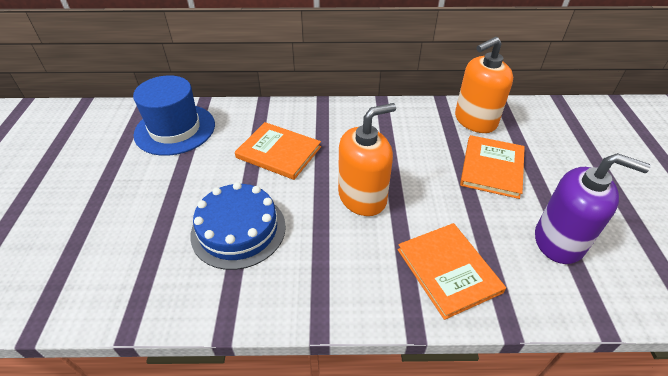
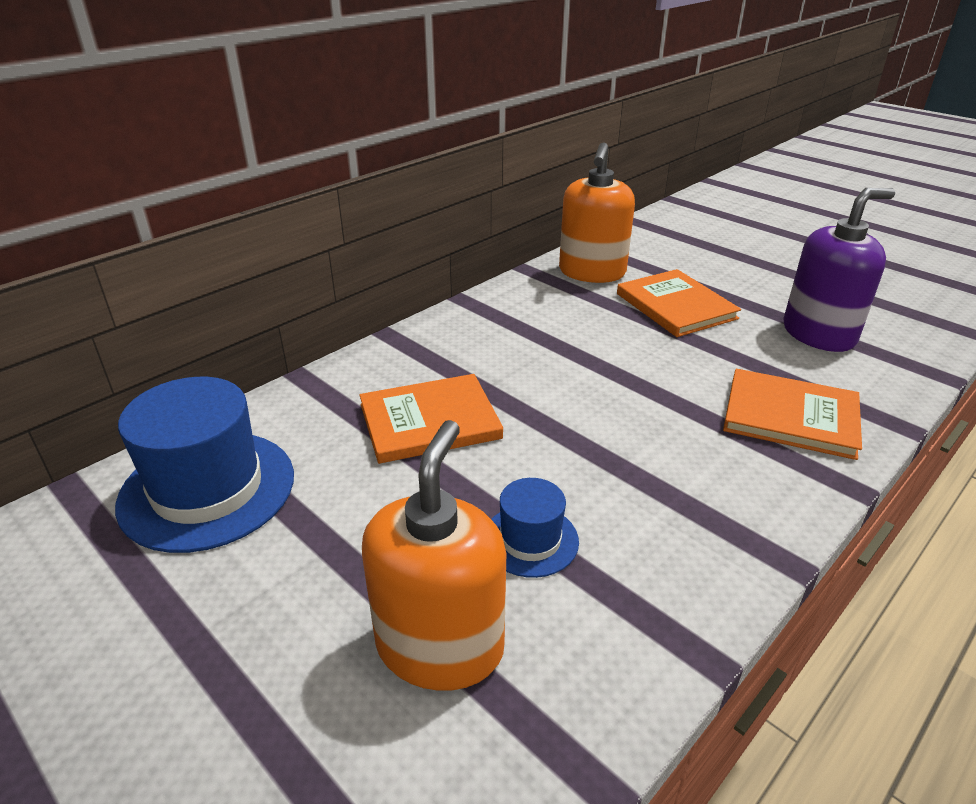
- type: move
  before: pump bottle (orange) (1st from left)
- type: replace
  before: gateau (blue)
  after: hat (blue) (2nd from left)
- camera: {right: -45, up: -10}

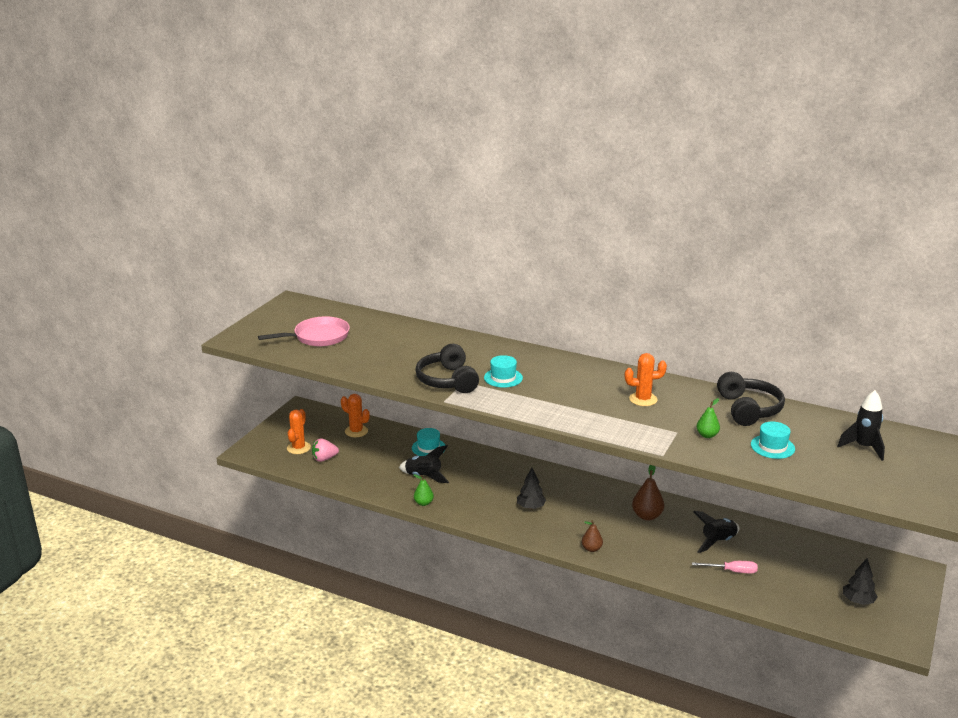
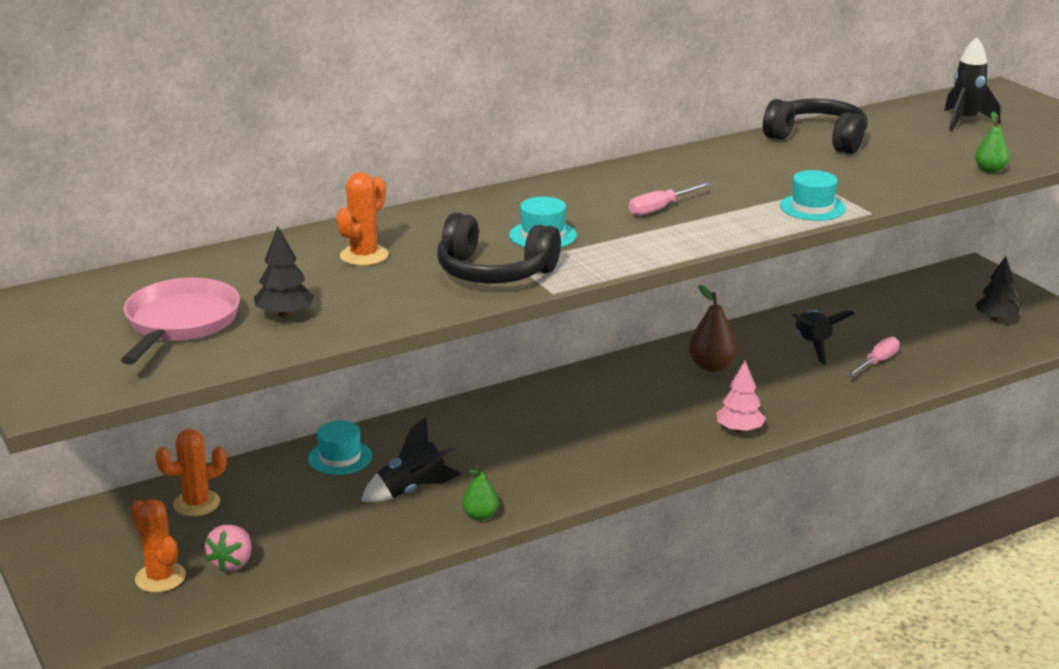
- type: insert
  after: screwdriver (rosy) (1st from left)
- type: move
  before: tree (black) (1st from left)
- type: move
  before: prickly plant (orange) (3rd from left)
- type: move
  before: toy pear (green) (2nd from left)
- type: move
  before: hat (turquoise) (3rd from left)
- type: replace
  before: toy pear (russet) (1st from left)
  after: tree (rosy)
- camera: {right: -55, up: 0}

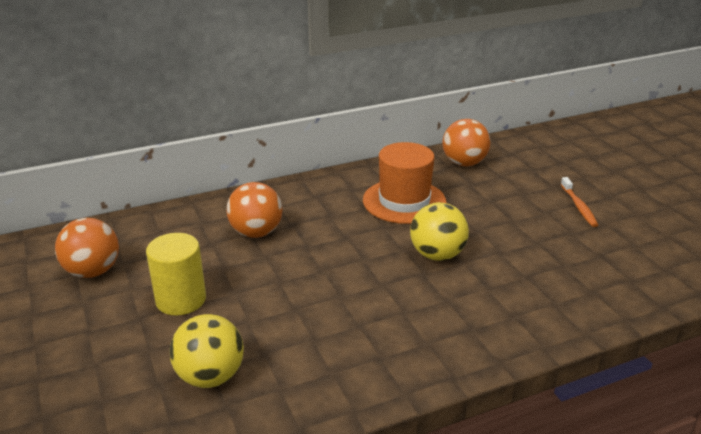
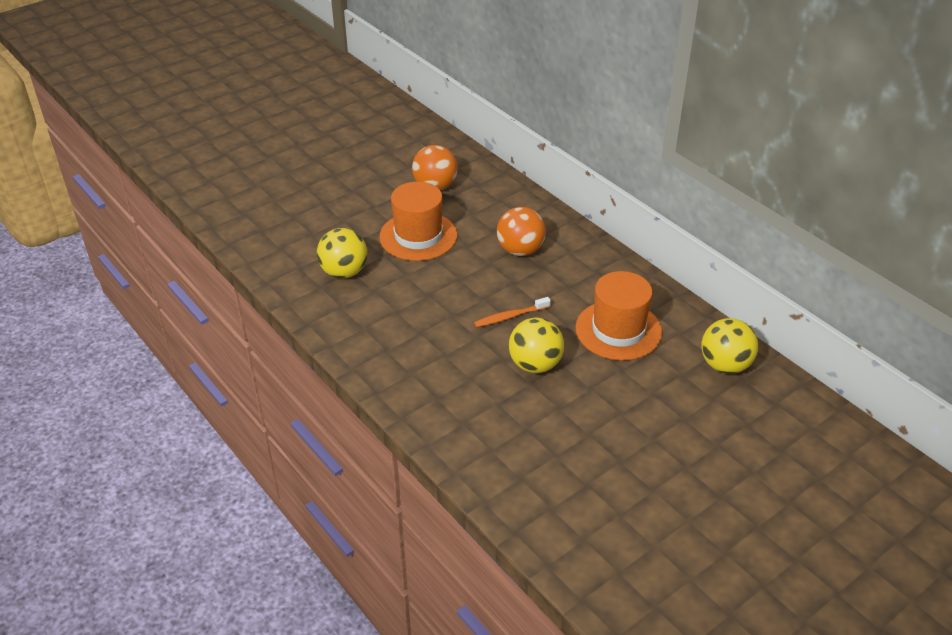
- type: move
  before: toothbrush (orange)
- type: replace
  before: cylinder shape (bright yellow)
  after: hat (orange) (1st from left)
- type: recolor
  before: play ball (orange) (3rd from left)
  after: play ball (bright yellow) (3rd from left)
- camera: {right: 75, up: 10}

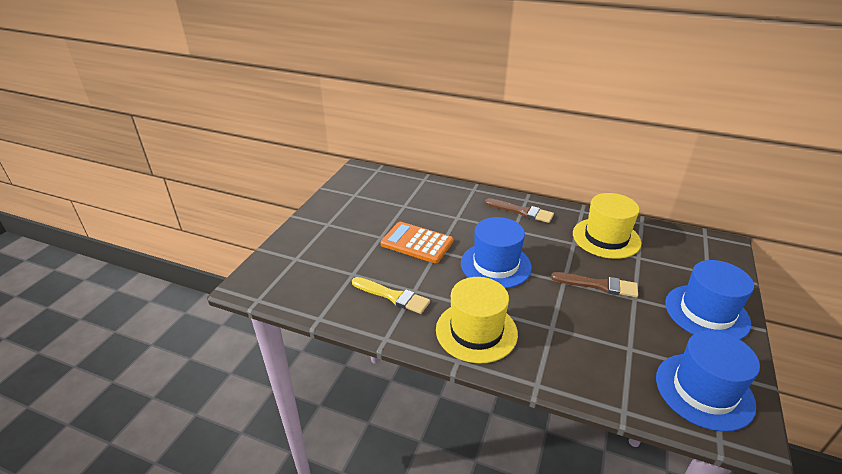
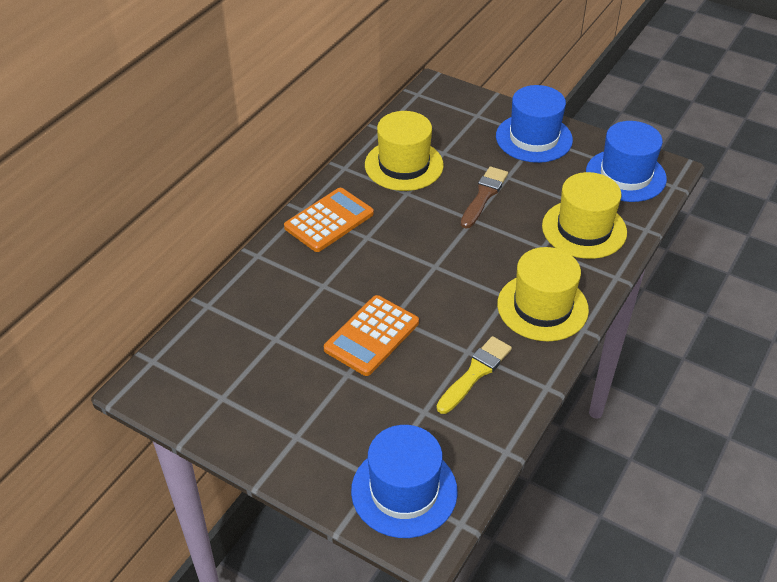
- type: insert
  after: hat (bright yellow) (3rd from left)
- type: move
  before: hat (blue) (1st from left)
- type: replace
  before: brush (russet) (1st from left)
  after: adding machine (orange) (1st from left)
- camera: {right: -80, up: 10}

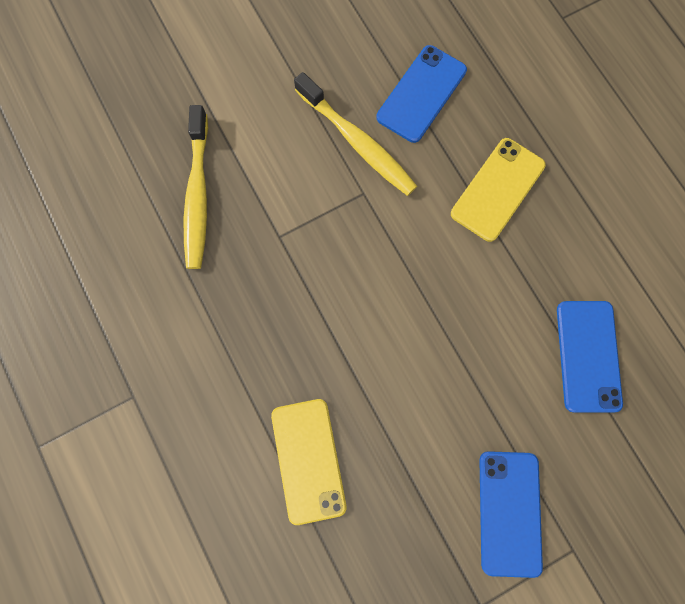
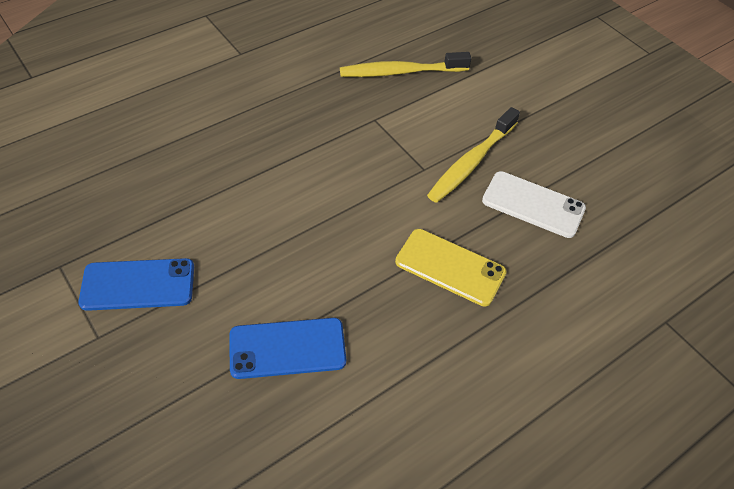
- type: delete
  before: mobile phone (bright yellow) (1st from left)
- type: recolor
  before: mobile phone (blue) (1st from left)
  after: mobile phone (snow-white)
- camera: {right: 80, up: -25}

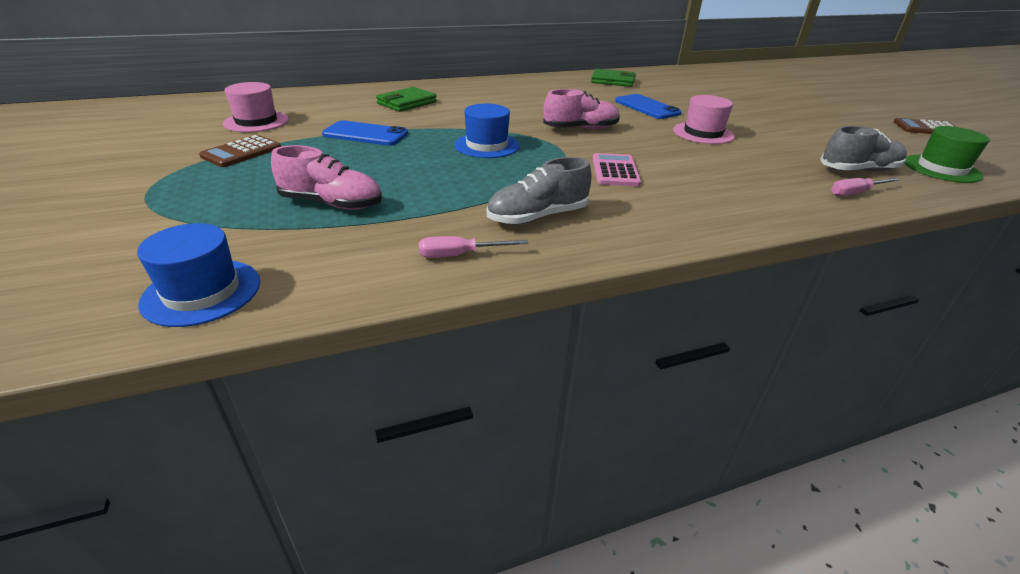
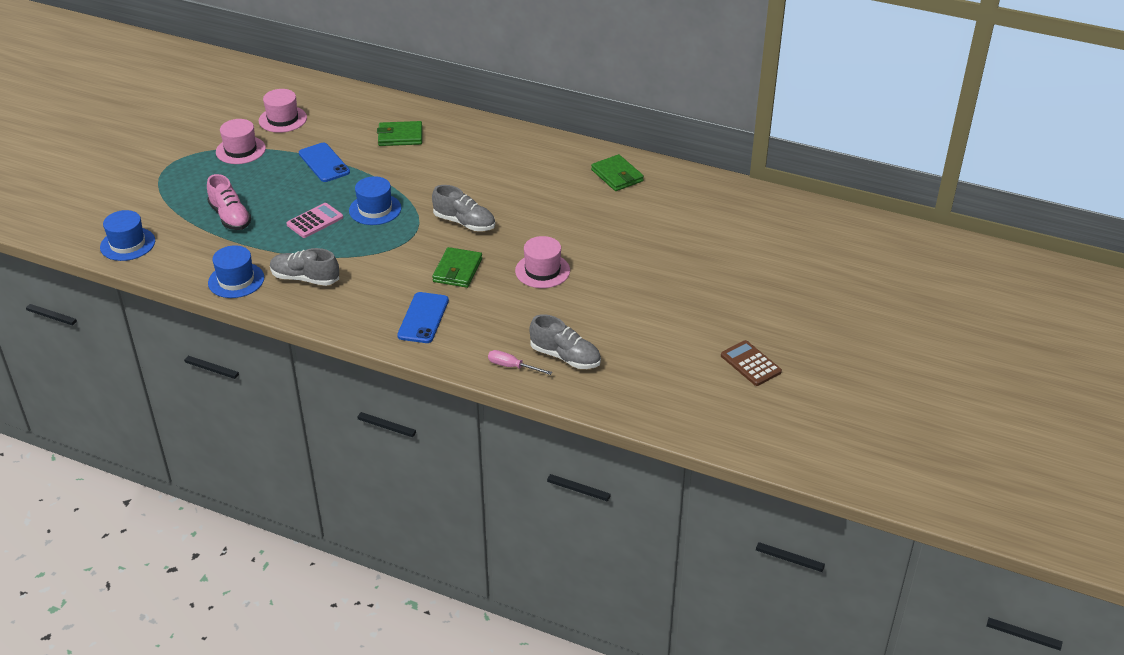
- type: delete
  before: hat (green)
- type: insert
  after: billfold (green) (2nd from left)
- type: move
  before: adding machine (rosy)
- type: move
  before: mobile phone (blue) (2nd from left)
- type: replace
  before: adding machine (russet) (1st from left)
  after: hat (rosy) (1st from left)
- type: replace
  before: screwdriver (rosy) (1st from left)
  after: hat (blue) (2nd from left)
- type: recolor
  before: lace-up shoe (rosy) (2nd from left)
  after: lace-up shoe (gray) (2nd from left)
- camera: {right: 45, up: 5}

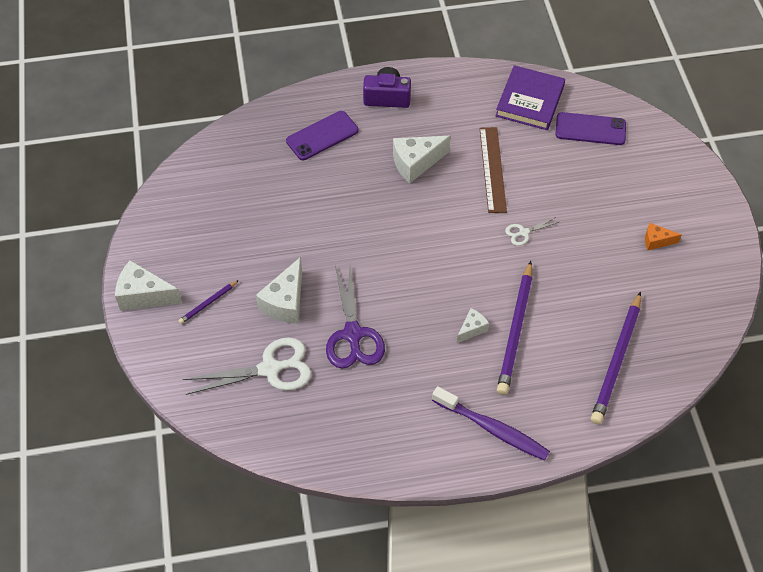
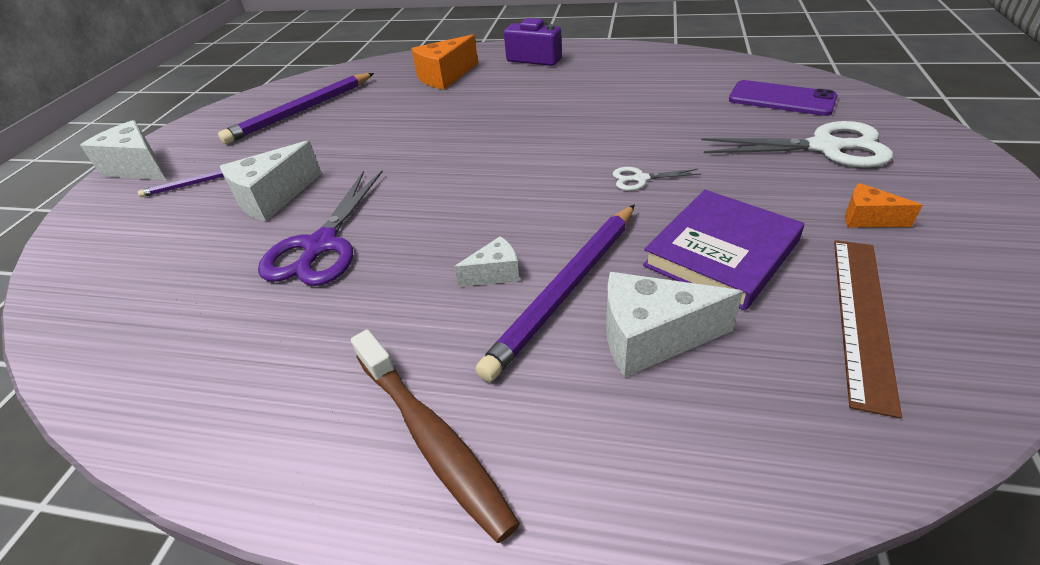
- type: move
  before: shears (snow-white) (1st from left in the first image)
  after: shears (snow-white) (2nd from left)
- type: move
  before: piece of cheese (snow-white) (3rd from left in the first image)
  after: piece of cheese (snow-white) (4th from left)
- type: move
  before: ruler (russet)
- type: move
  before: book (royal purple)
- type: move
  before: lead pencil (royal purple) (3rd from left in the first image)
  after: lead pencil (royal purple) (2nd from left)
- type: replace
  before: mobile phone (royal purple) (1st from left)
  after: piece of cheese (orange) (1st from left)
- type: recolor
  before: toothbrush (royal purple)
  after: toothbrush (russet)
- camera: {right: 25, up: -15}

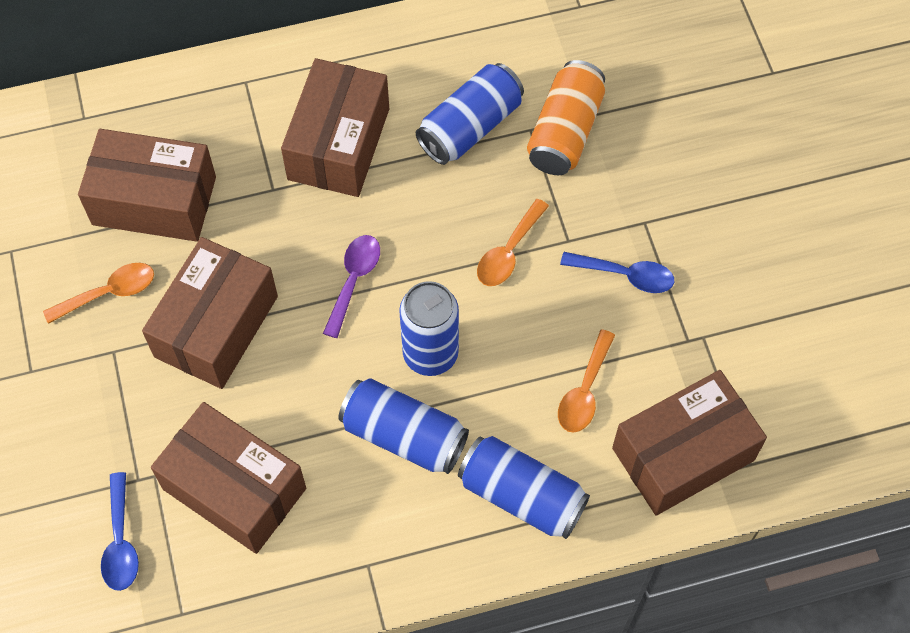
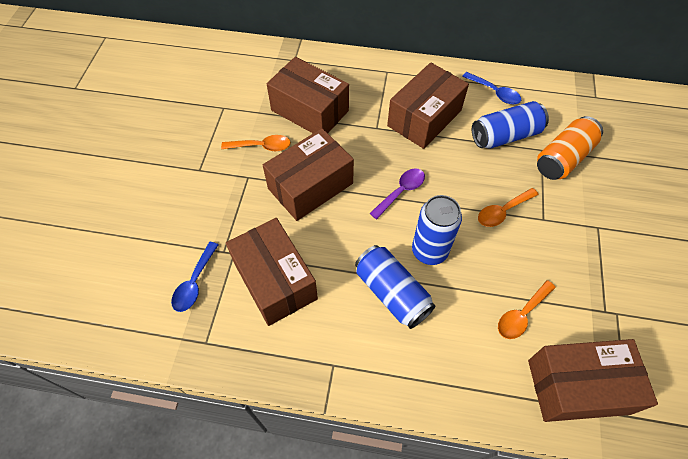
- type: delete
  before: can (blue) (4th from left)
- type: move
  before: teaspoon (blue) (2nd from left)
- camera: {right: 25, up: -5}

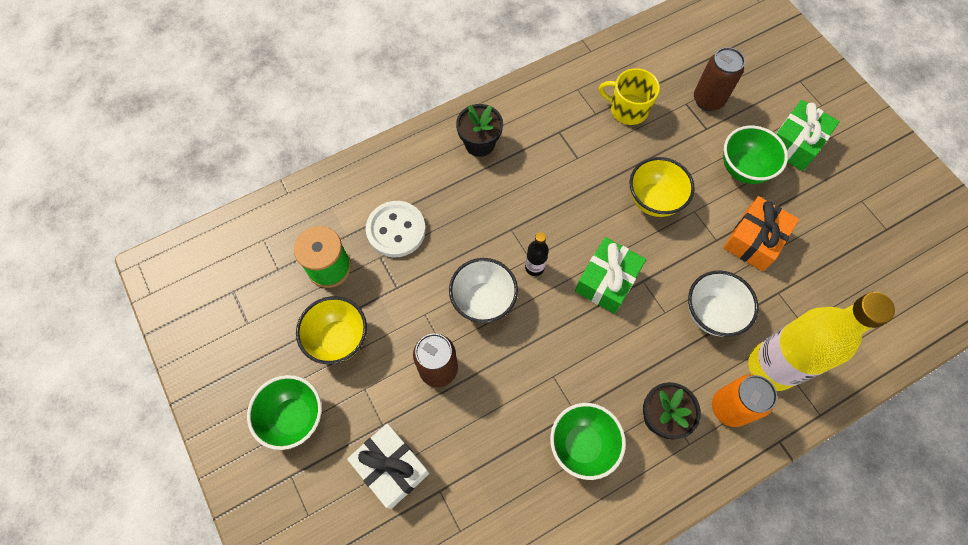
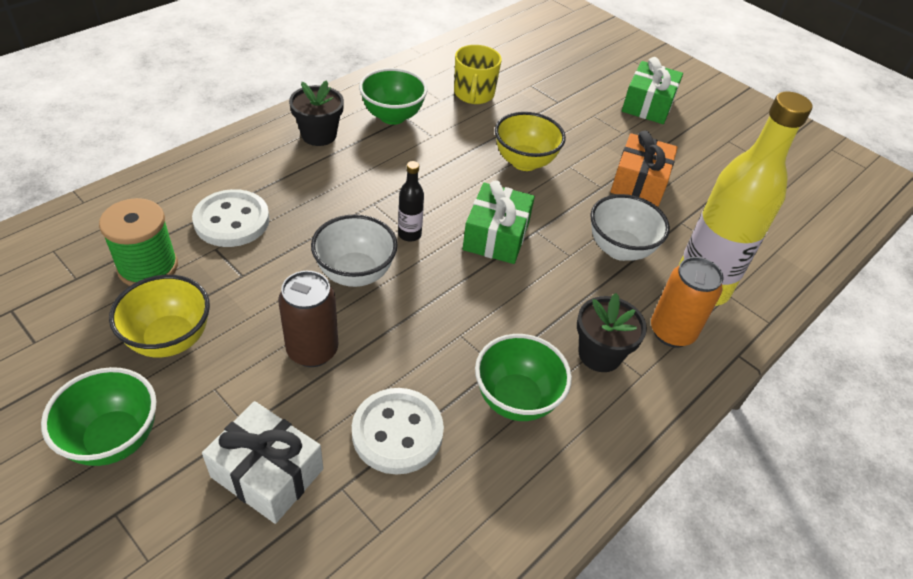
- type: delete
  before: can (russet) (2nd from left)
- type: insert
  after: sewing button (snow-white) (2nd from left)
- type: move
  before: deep dish (green) (3rd from left in the first image)
  after: deep dish (green) (2nd from left)
- type: rotate
  before: coffee mug (bright yellow)
  turn: -90
- camera: {right: -20, up: -20}

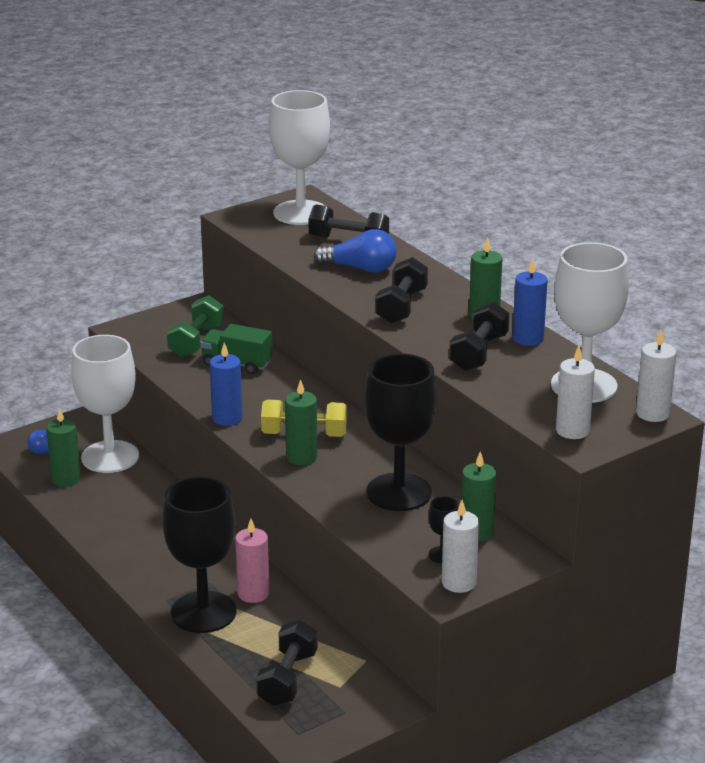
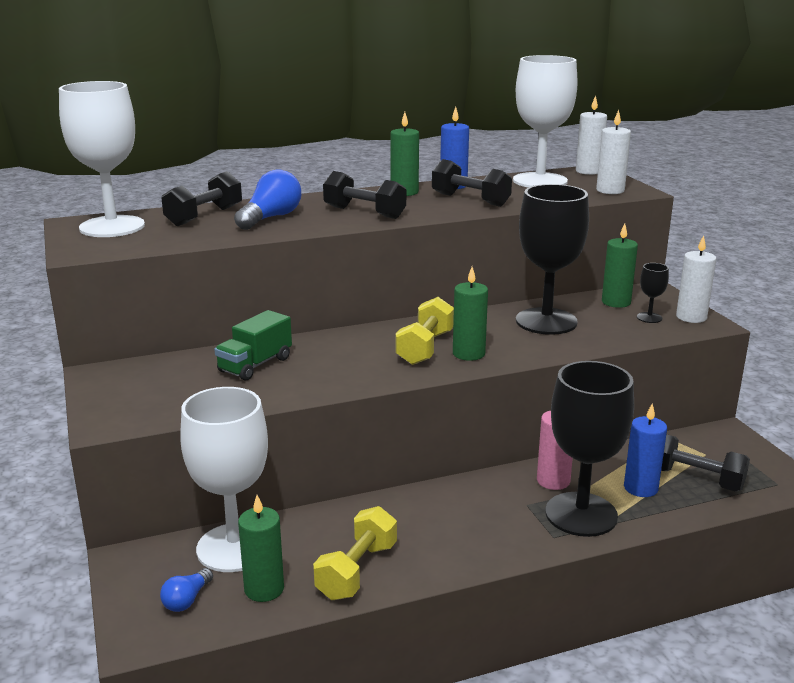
- type: delete
  before: free weight (green)
- type: insert
  after: free weight (bright yellow) (1st from left)
- type: move
  before: wax candle (blue) (1st from left in the first image)
  after: wax candle (blue) (2nd from left)
- camera: {right: -75, up: -5}

